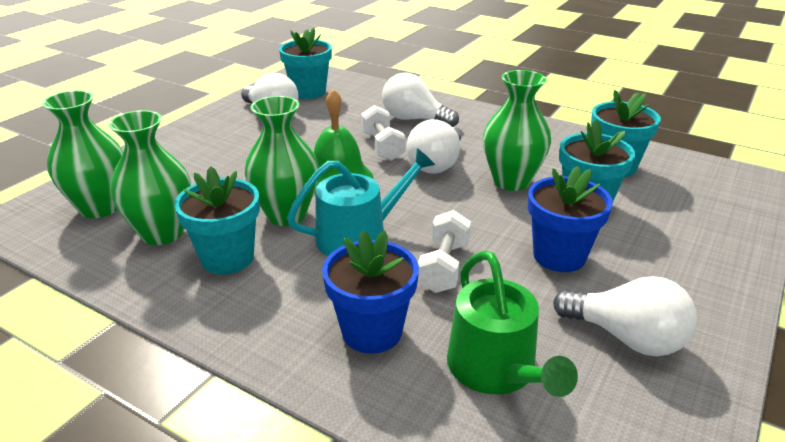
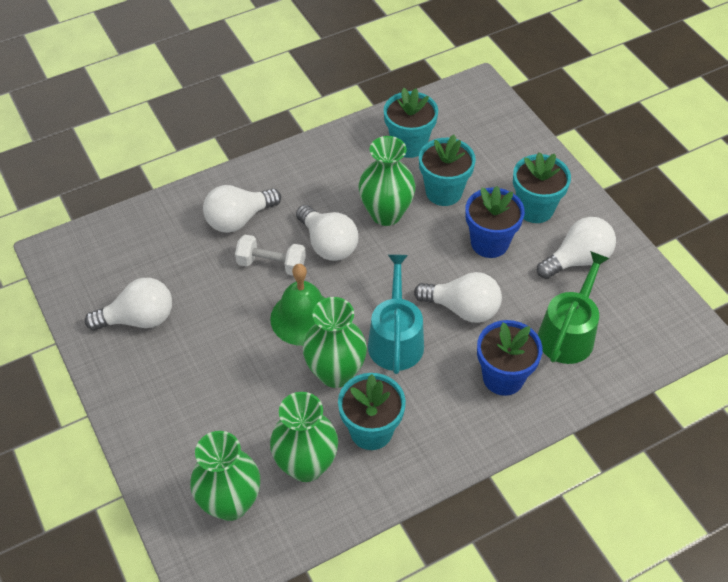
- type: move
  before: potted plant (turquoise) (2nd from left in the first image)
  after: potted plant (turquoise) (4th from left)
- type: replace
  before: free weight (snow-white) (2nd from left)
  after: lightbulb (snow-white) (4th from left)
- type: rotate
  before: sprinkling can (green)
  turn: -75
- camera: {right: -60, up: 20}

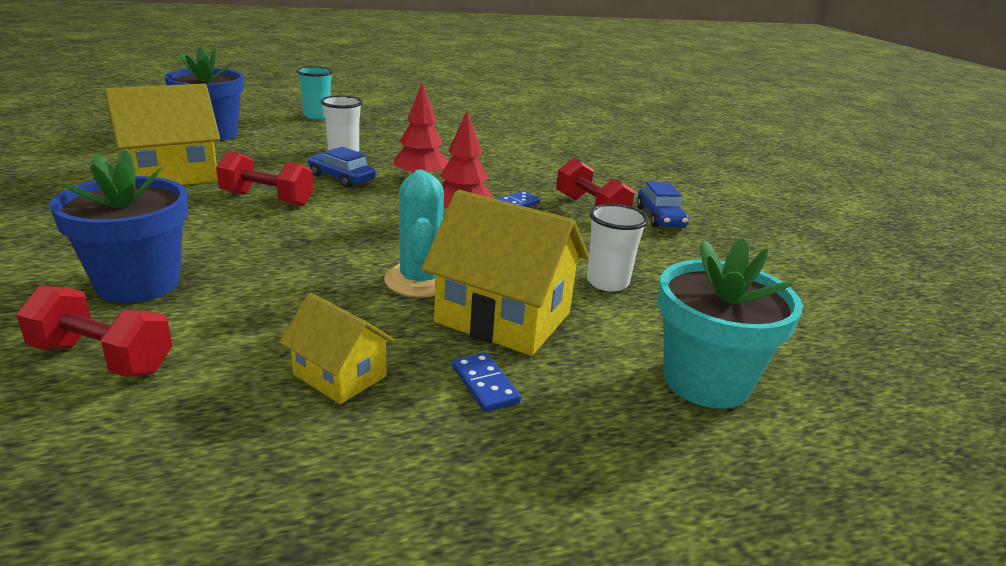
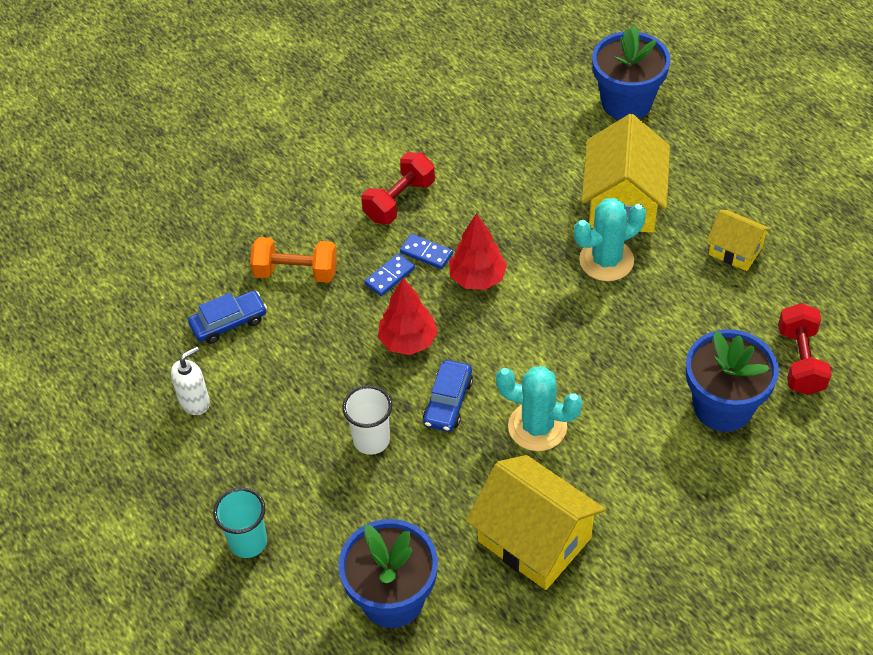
- type: delete
  before: cup (snow-white) (2nd from left)
- type: insert
  after: pump bottle (snow-white)
- type: insert
  after: free weight (orange)
- type: move
  before: domino tile (blue) (1st from left)
- type: move
  before: car (blue) (2nd from left in the first image)
  after: car (blue) (1st from left)
- type: replace
  before: free weight (red) (2nd from left)
  after: prickly plant (turquoise) (1st from left)
- type: recolor
  before: potted plant (turquoise)
  after: potted plant (blue) (2nd from left)
- type: rotate
  before: cottage (bright yellow) (2nd from left in the first image)
  turn: -75
- camera: {right: -105, up: 25}

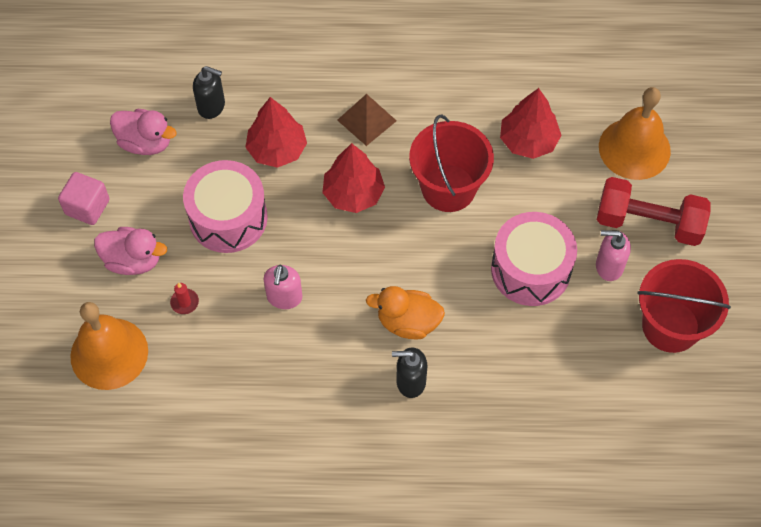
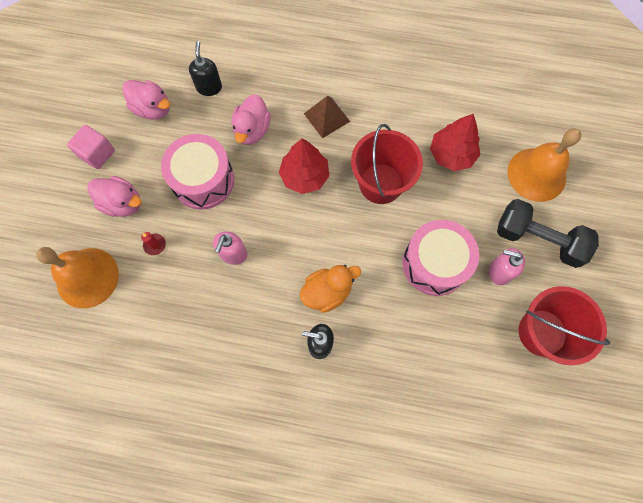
- type: replace
  before: tree (red) (1st from left)
  after: toy duck (rosy) (3rd from left)
- type: recolor
  before: free weight (red)
  after: free weight (black)
- type: rotate
  before: pump bottle (black) (1st from left)
  turn: -120
- type: rotate
  before: toy duck (orange)
  turn: 135
- camera: {right: 10, up: 10}

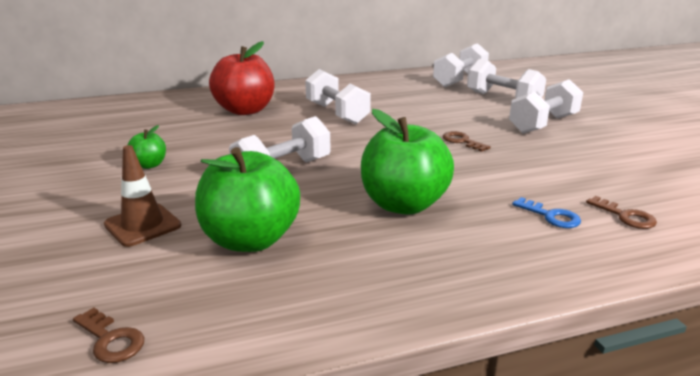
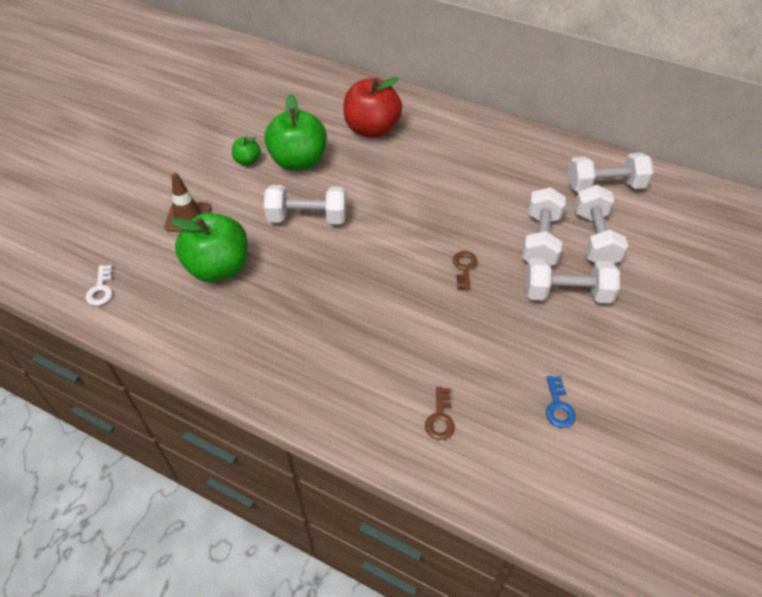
- type: move
  before: free weight (snow-white) (2nd from left)
- type: move
  before: apple fruit (green) (3rd from left)
- type: move
  before: latchkey (blue)
- type: recolor
  before: latchkey (russet) (1st from left)
  after: latchkey (snow-white)
- camera: {right: 45, up: 25}

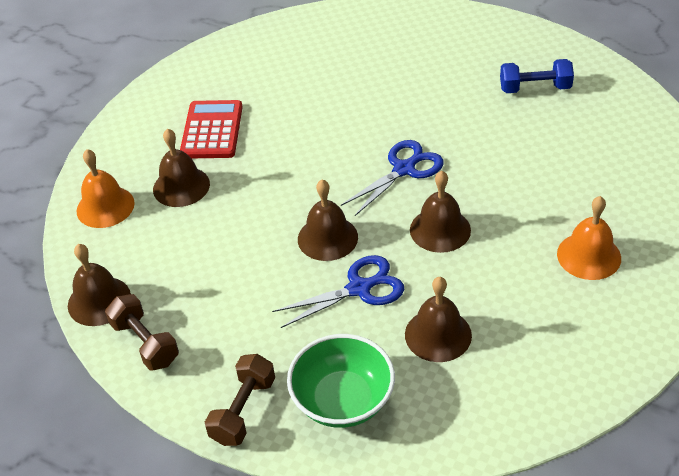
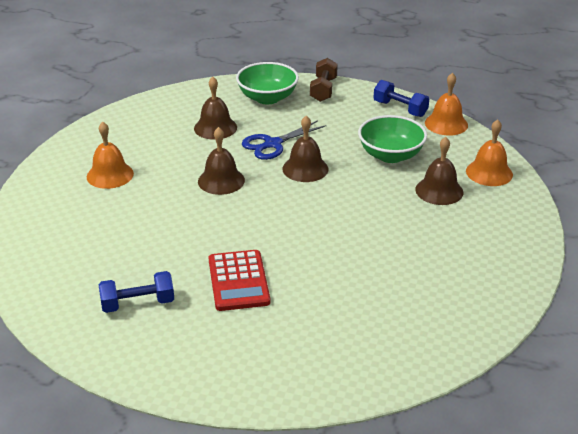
- type: delete
  before: shears (blue) (2nd from left)
- type: insert
  after: deep dish (green) (2nd from left)
- type: move
  before: adding machine (red)
- type: recolor
  before: bell (russet) (1st from left)
  after: bell (orange) (2nd from left)
- type: recolor
  before: free weight (russet) (1st from left)
  after: free weight (blue) (2nd from left)
- camera: {right: 165, up: -10}

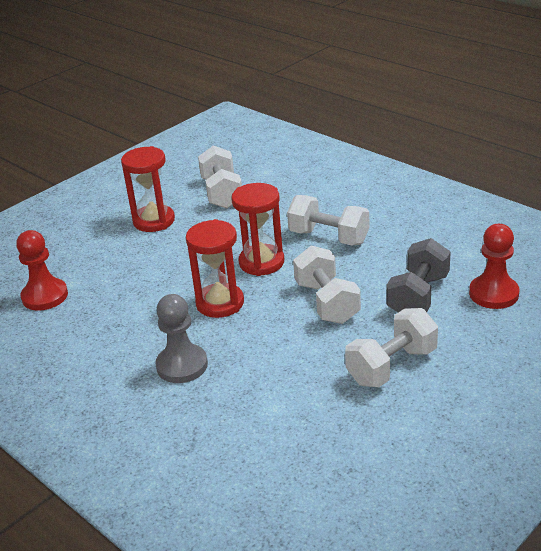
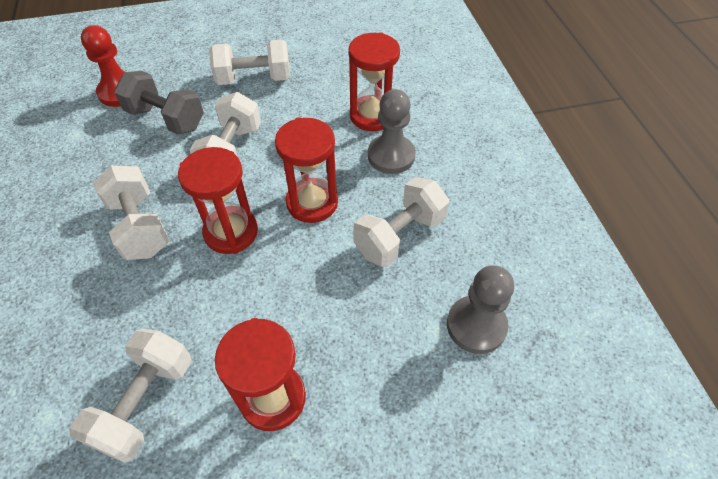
- type: insert
  after: sandglass (red) (4th from left)
- type: insert
  after: free weight (snow-white) (5th from left)
- type: recolor
  before: pawn (red) (1st from left)
  after: pawn (gray) (2nd from left)
- type: rotate
  before: free weight (gray)
  turn: 60
- camera: {right: -150, up: 20}

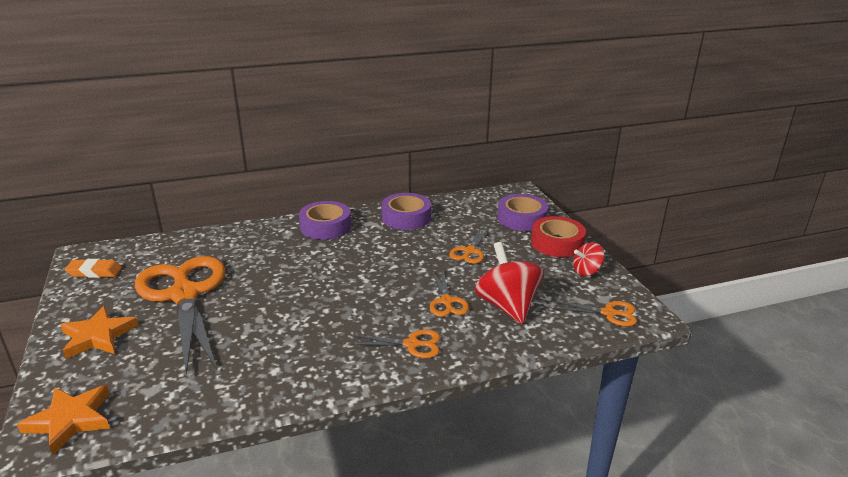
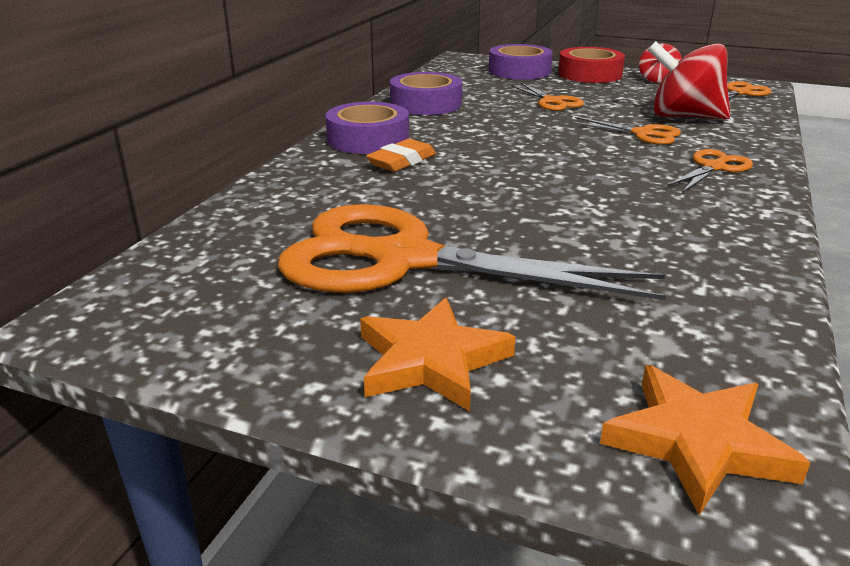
- type: move
  before: gum eraser (orange)
- camera: {right: -50, up: 0}

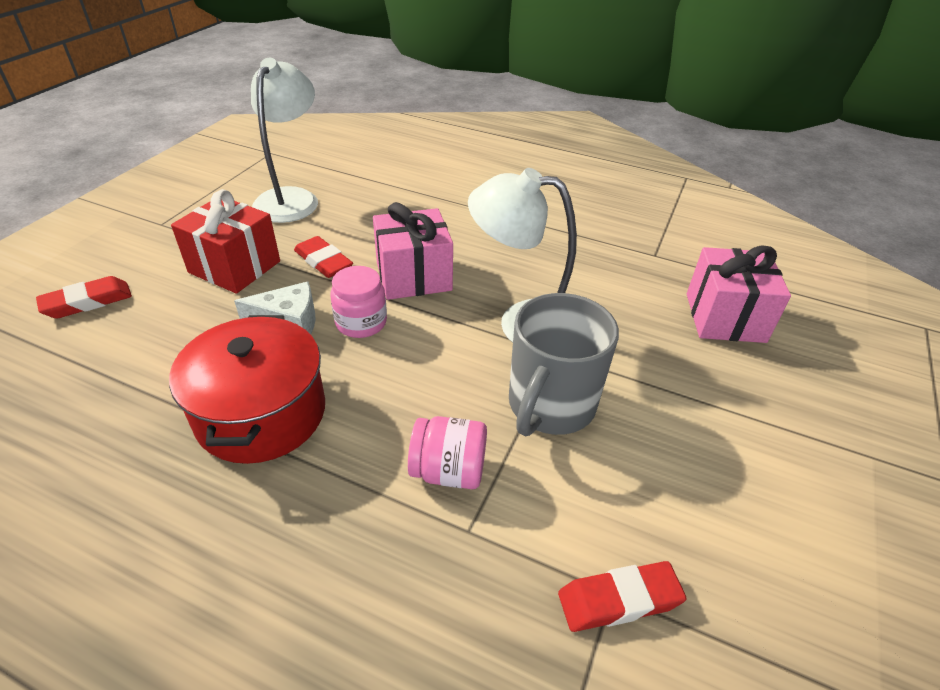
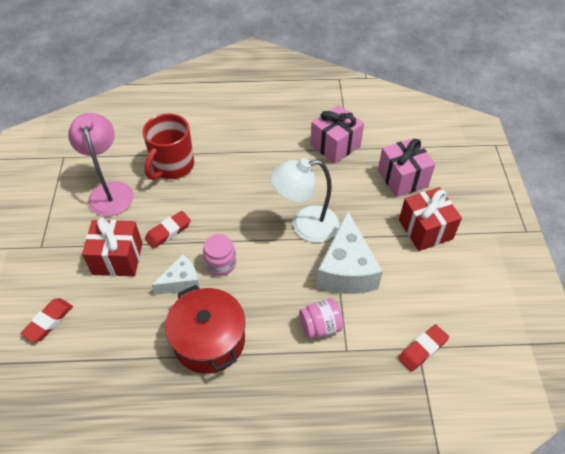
- type: insert
  after: coffee mug (red)
- type: insert
  after: gift (red) (2nd from left)
- type: move
  before: gift (rosy) (1st from left)
- type: replace
  before: coffee mug (gray)
  after: piece of cheese (snow-white) (2nd from left)
- type: recolor
  before: reading lamp (snow-white) (1st from left)
  after: reading lamp (rosy)
- type: rotate
  before: gum eraser (red) (2nd from left)
  turn: -60
- camera: {right: -25, up: 10}

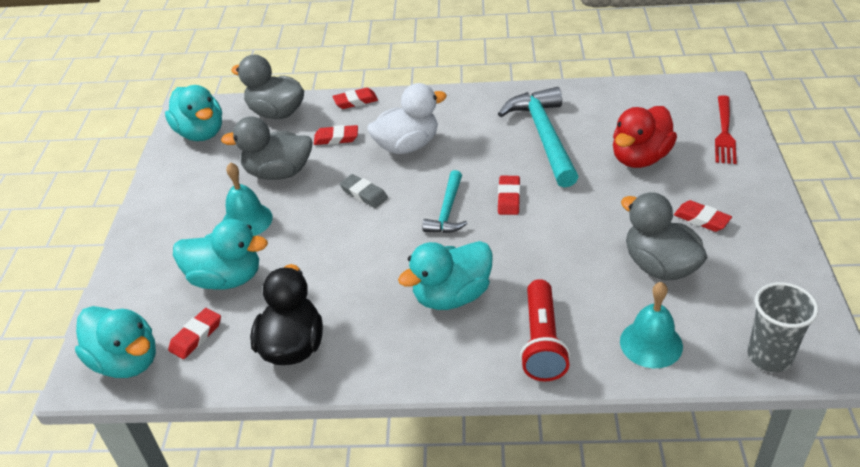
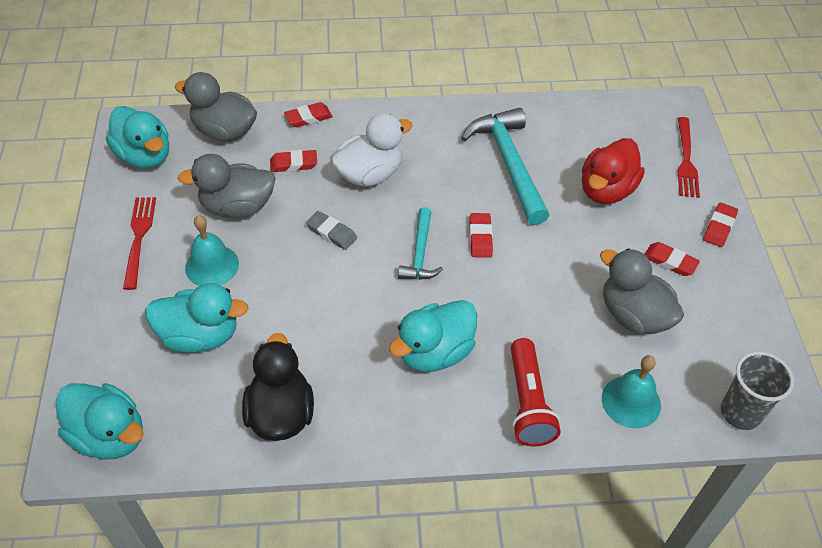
- type: insert
  after: fork (red) (1st from left)
- type: move
  before: gum eraser (red) (1st from left in the first image)
  after: gum eraser (red) (5th from left)
- camera: {right: -10, up: 10}

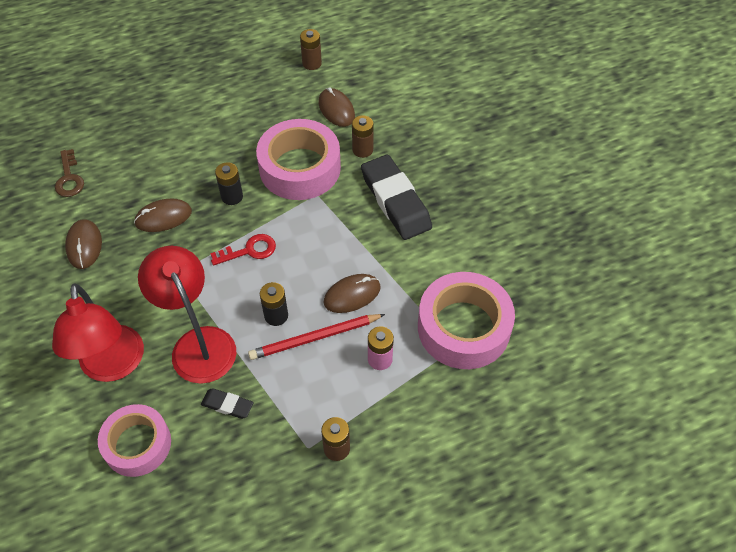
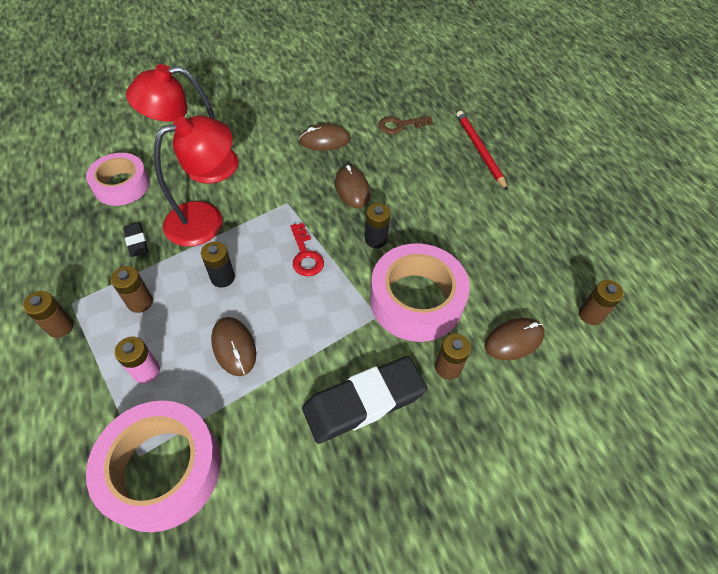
- type: insert
  after: AA battery (russet) (2nd from left)
- type: move
  before: lead pencil (red)
- type: rotate
  before: gum eraser (black) (1st from left)
  turn: -45
- camera: {right: 90, up: 0}

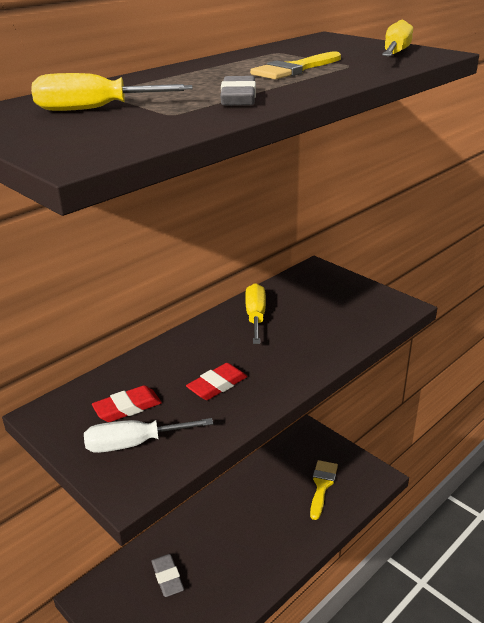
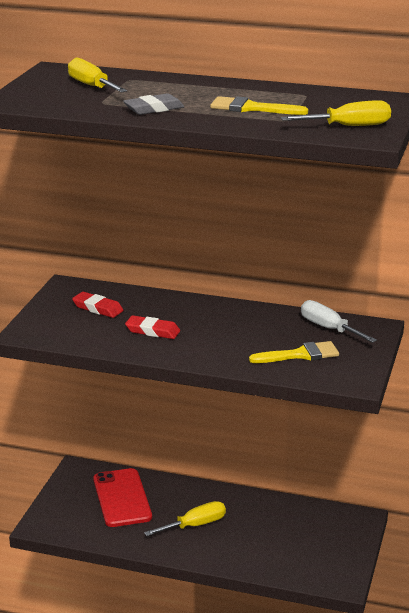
- type: move
  before: screwdriver (snow-white)
- type: move
  before: screwdriver (bright yellow) (2nd from left)
- type: move
  before: brush (bright yellow) (2nd from left)
- type: replace
  before: gum eraser (gray) (1st from left)
  after: mobile phone (red)
- camera: {right: 60, up: -5}

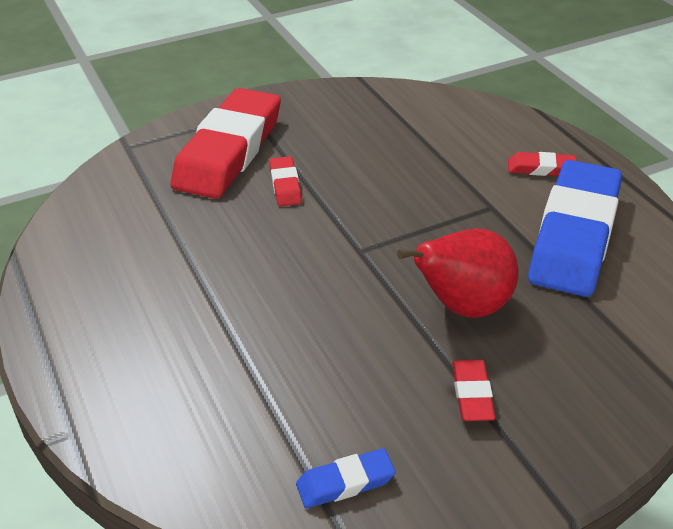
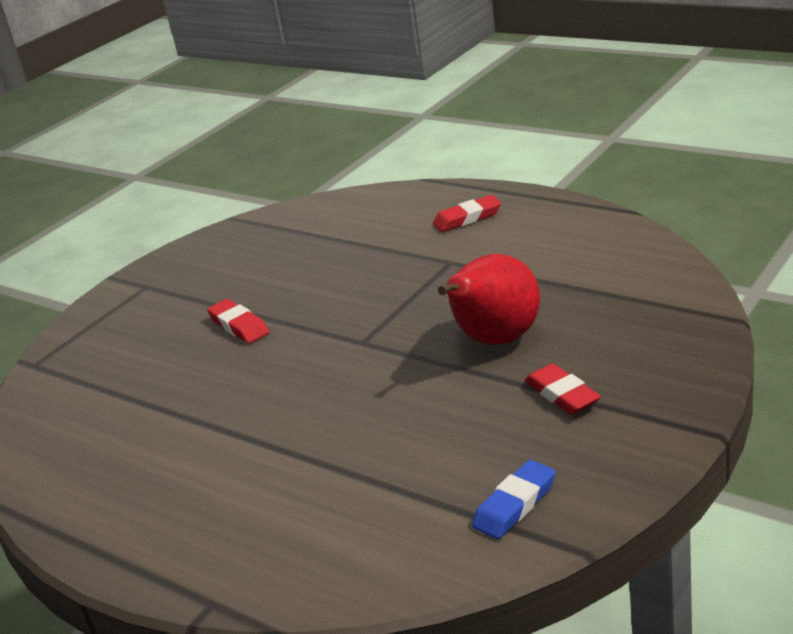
- type: delete
  before: gum eraser (red) (1st from left)
- type: delete
  before: gum eraser (blue) (2nd from left)
- camera: {right: -25, up: -10}

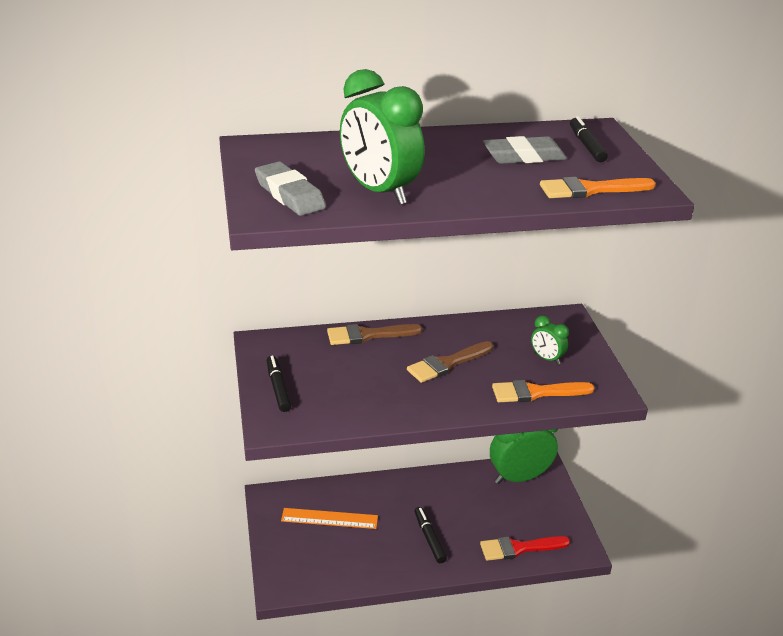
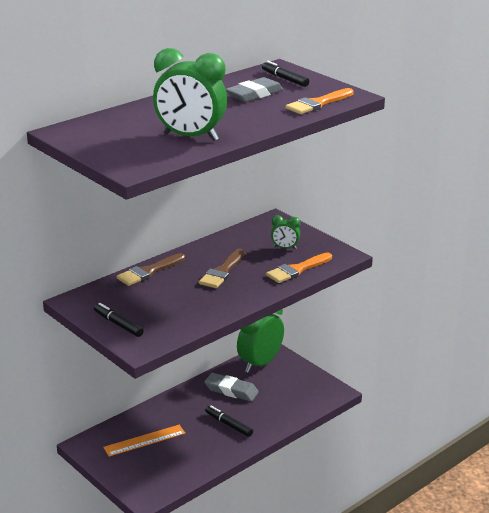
- type: delete
  before: brush (red)
- type: move
  before: gum eraser (gray) (1st from left)
- camera: {right: -30, up: -5}

